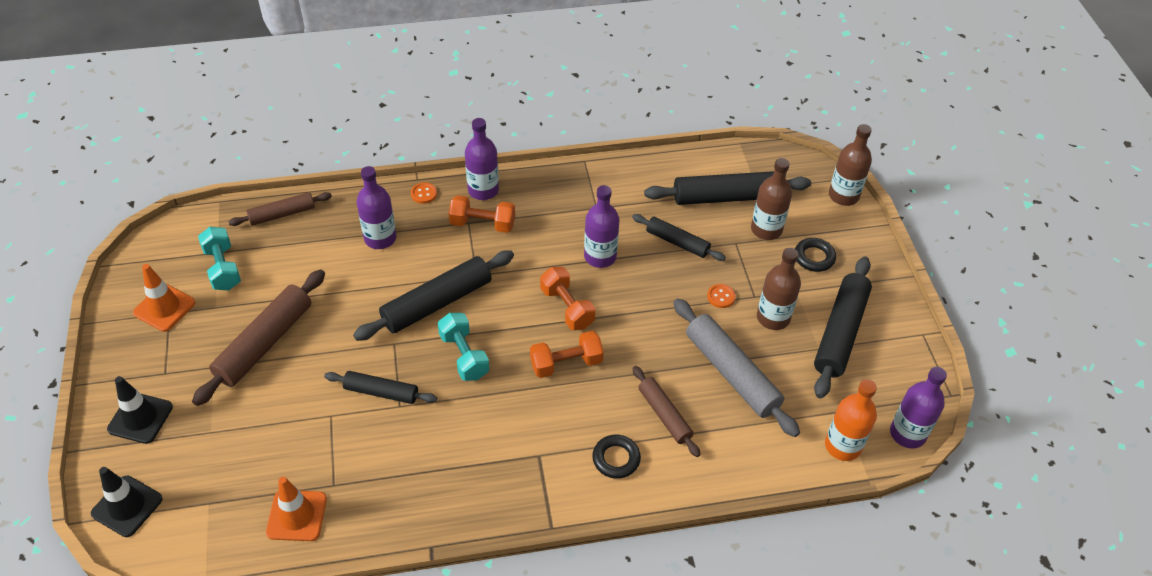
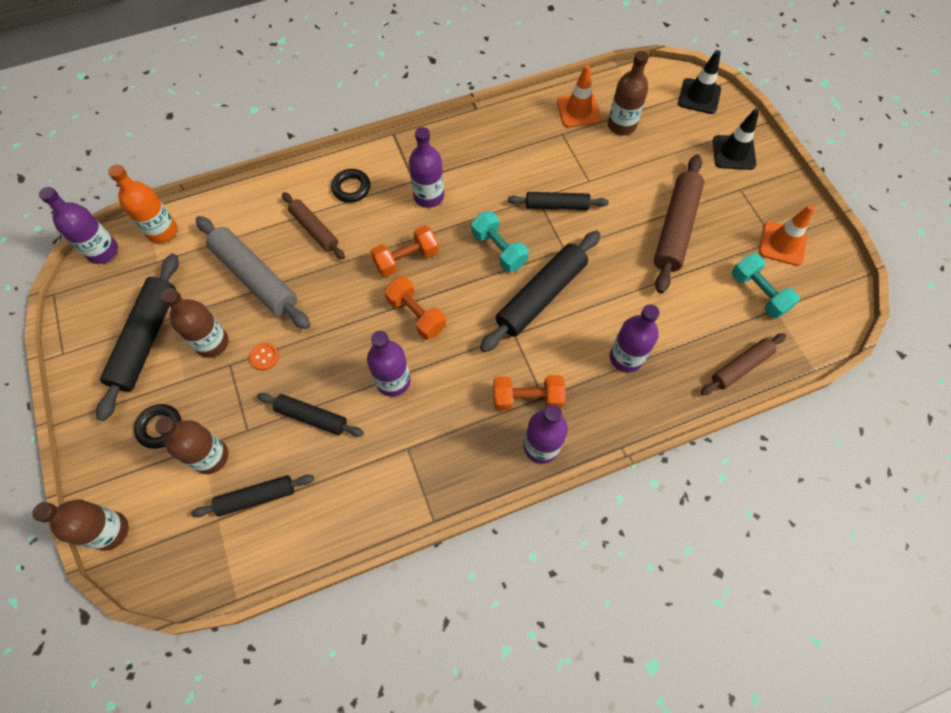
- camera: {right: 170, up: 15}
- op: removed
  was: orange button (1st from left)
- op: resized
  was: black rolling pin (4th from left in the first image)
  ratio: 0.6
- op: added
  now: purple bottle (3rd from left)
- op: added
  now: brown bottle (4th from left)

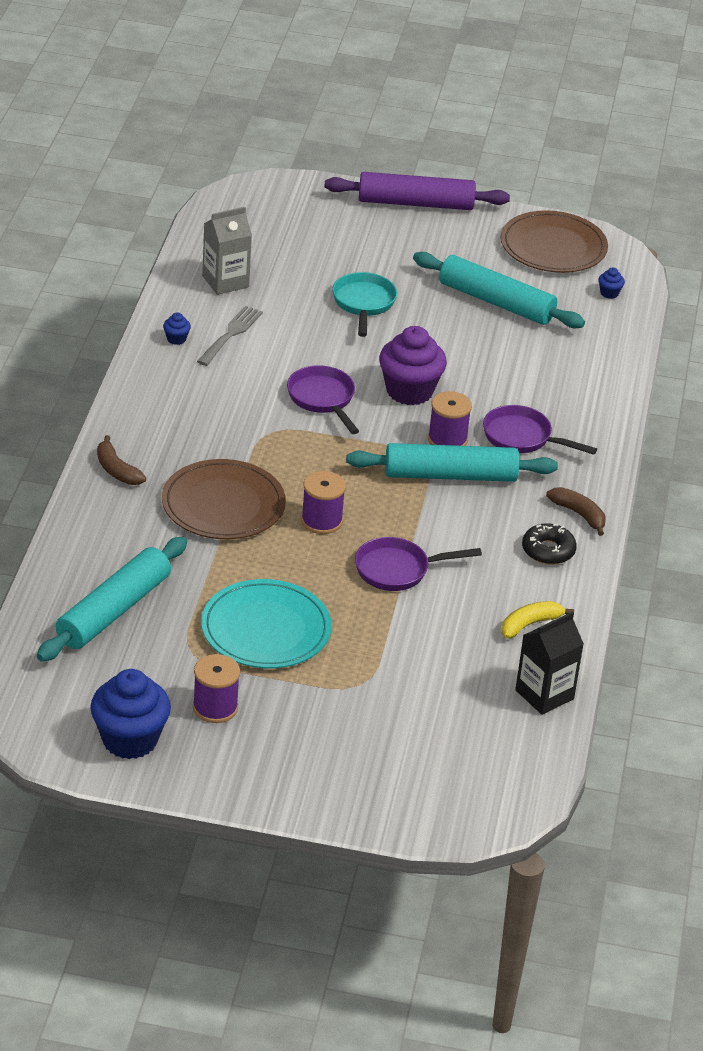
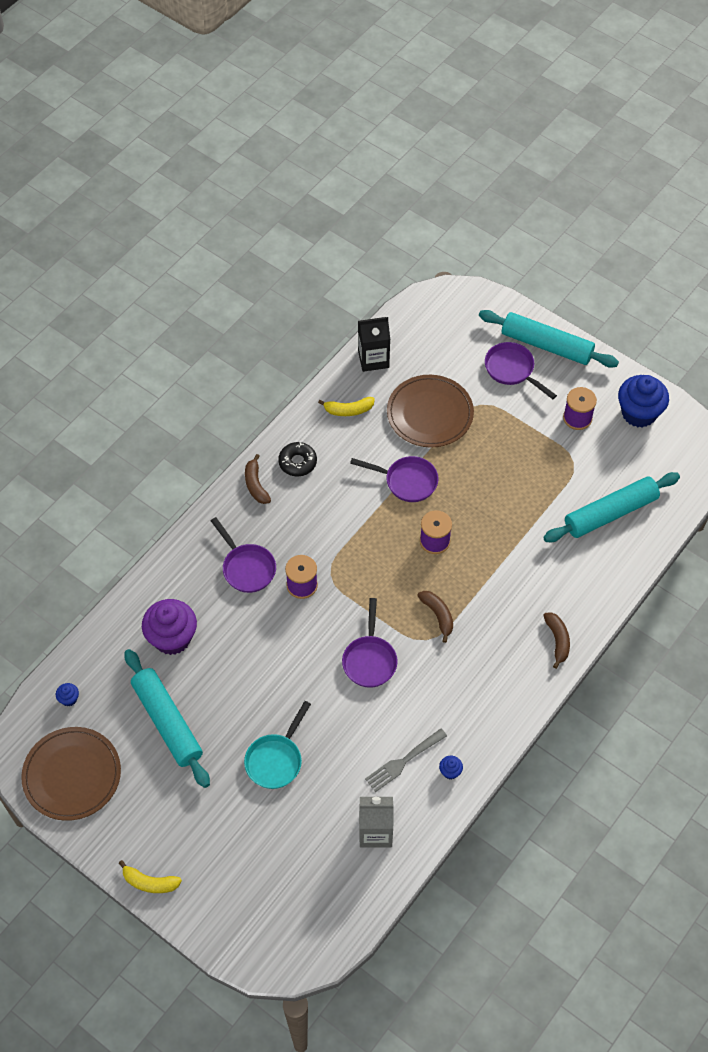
- camera: {right: -150, up: 20}
- op: moved
  was: brown plate (1st from left in the first image)
  now: brown plate (2nd from left)
- op: removed
  was: turquoise plate
- op: replaced
  was: purple rolling pin
  now: yellow banana (1st from left)
- op: moved
  was: turquoise rolling pin (2nd from left)
- op: moved
  was: purple cupcake
- op: added
  now: brown banana (2nd from left)
- op: added
  now: purple pan (4th from left)

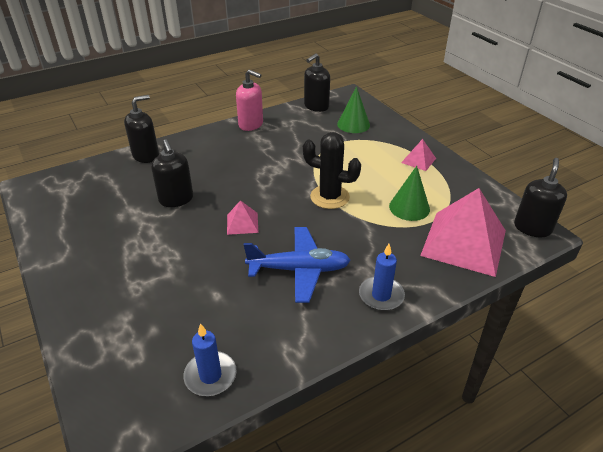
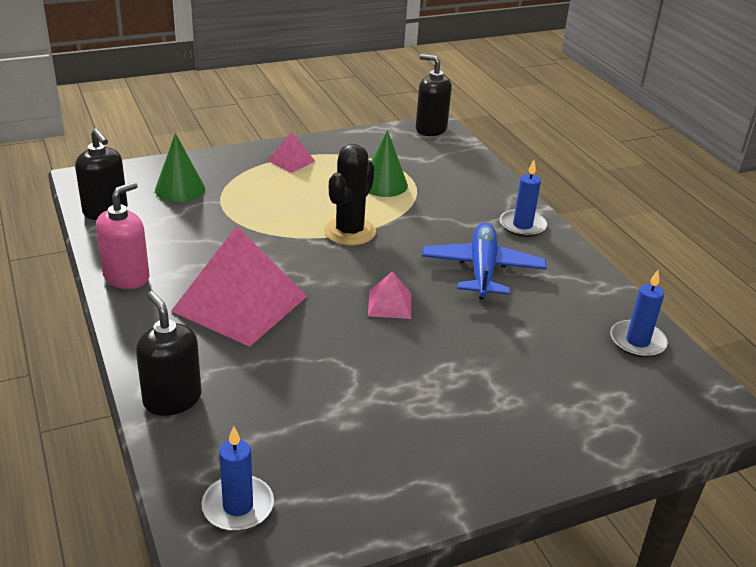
- camera: {right: -85, up: -5}
- op: removed
  was: black soap dispenser (2nd from left)
- op: moved
  was: pink pyramid (3rd from left in the first image)
  now: pink pyramid (1st from left)
- op: added
  now: blue candle (1st from left)

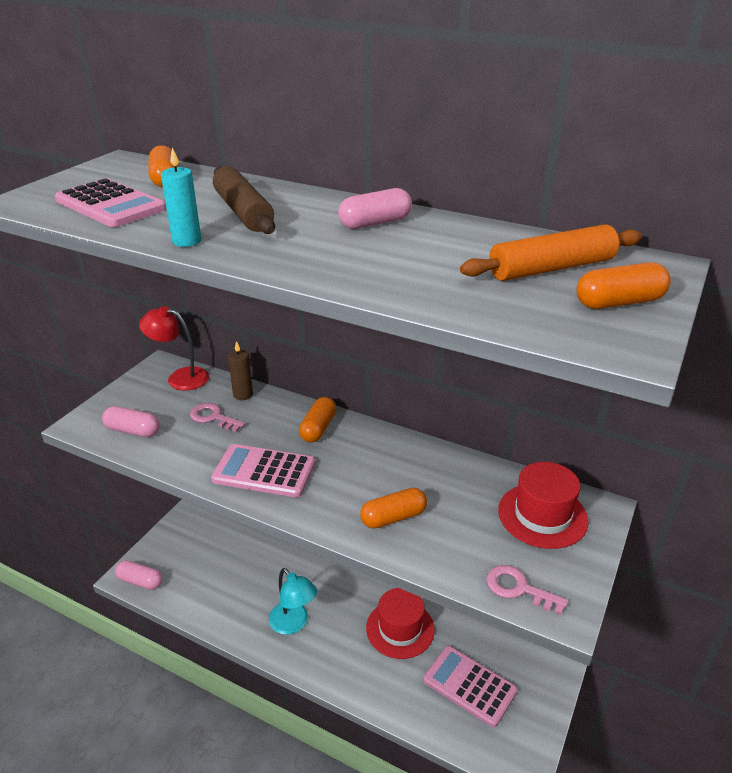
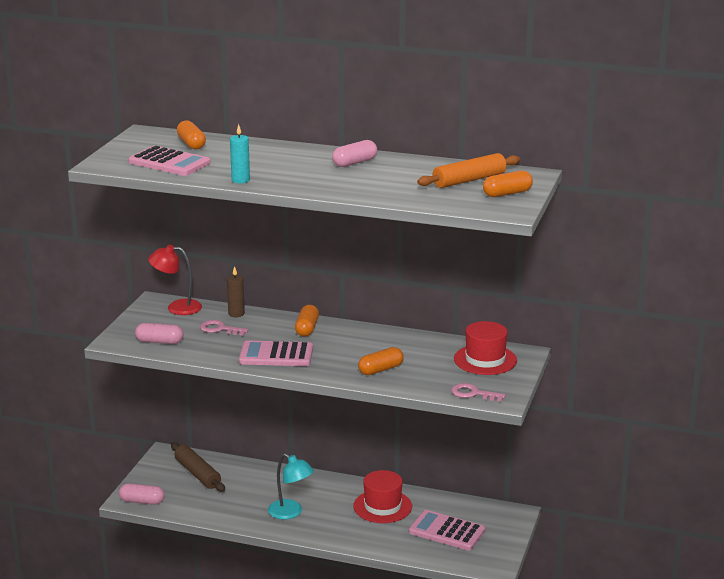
- camera: {right: -10, up: -10}
- op: moved
  was: brown rolling pin

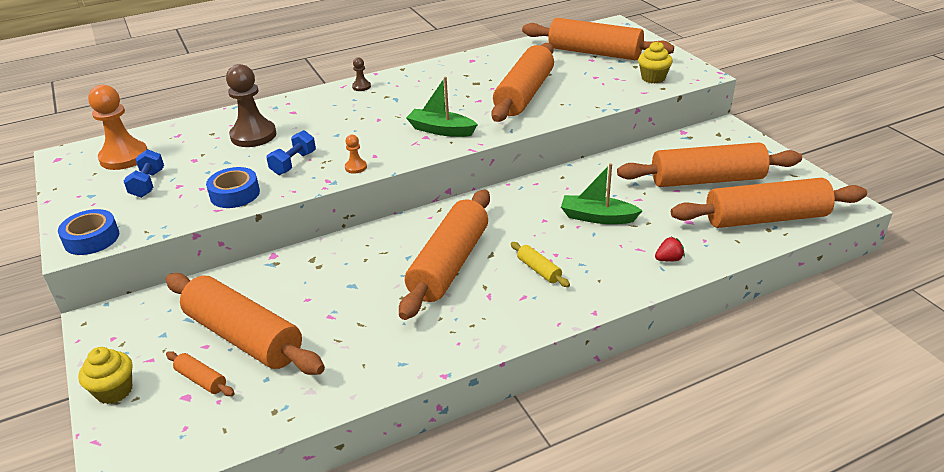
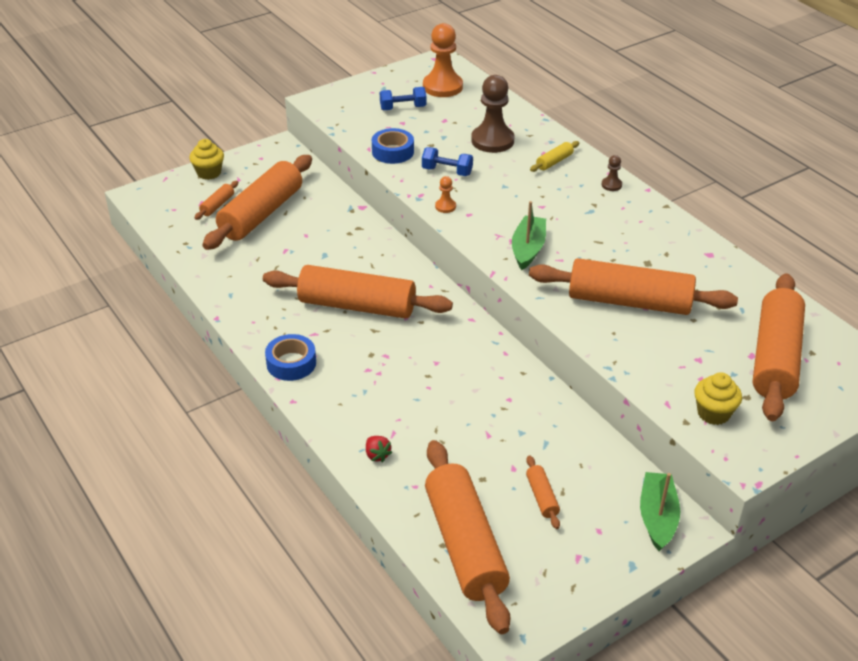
- camera: {right: 80, up: 5}
- op: moved
  was: blue tape (1st from left)
- op: moved
  was: yellow rolling pin
- op: moved
  was: green boat (2nd from left)
- op: resized
  was: orange rolling pin (6th from left in the first image)
  ratio: 0.41

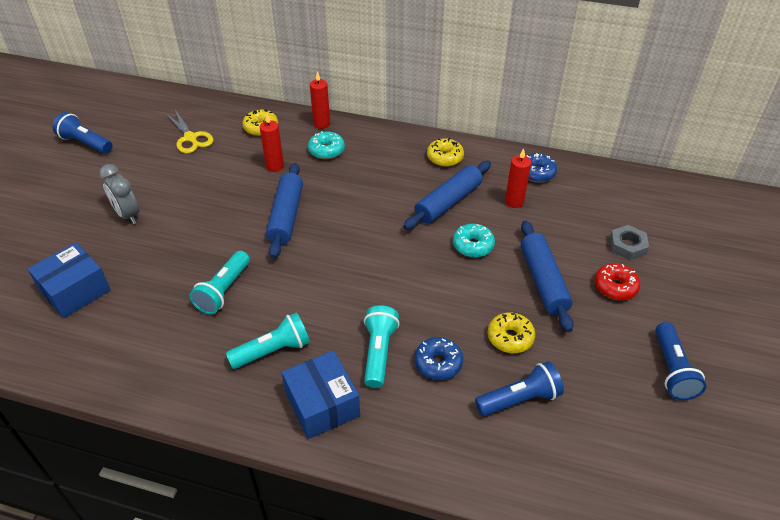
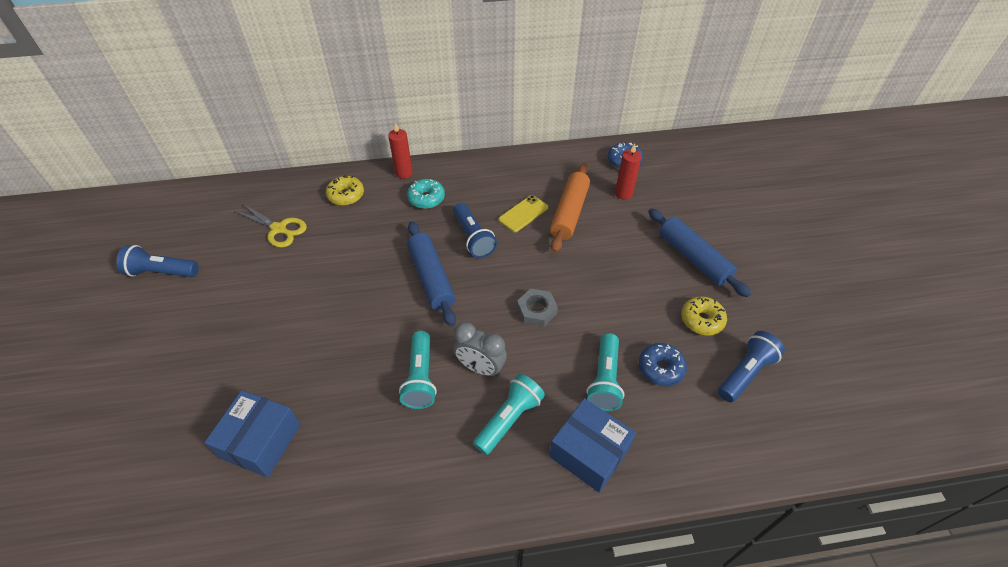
- camera: {right: -25, up: 5}
- op: moved
  was: grey clock
- op: removed
  was: red candle (1st from left)
- op: turned
  was: turquoise flashlight (3rd from left)
  clockwise: -150
- op: recoloured
  was: blue rolling pin (2nd from left)
  now: orange rolling pin
- op: removed
  was: yellow donut (2nd from left)
- op: removed
  was: turquoise donut (2nd from left)
- op: removed
  was: red donut
- op: moved
  was: grey nut
- op: moved
  was: blue flashlight (3rd from left in the first image)
  now: blue flashlight (2nd from left)
- op: added
  now: yellow phone

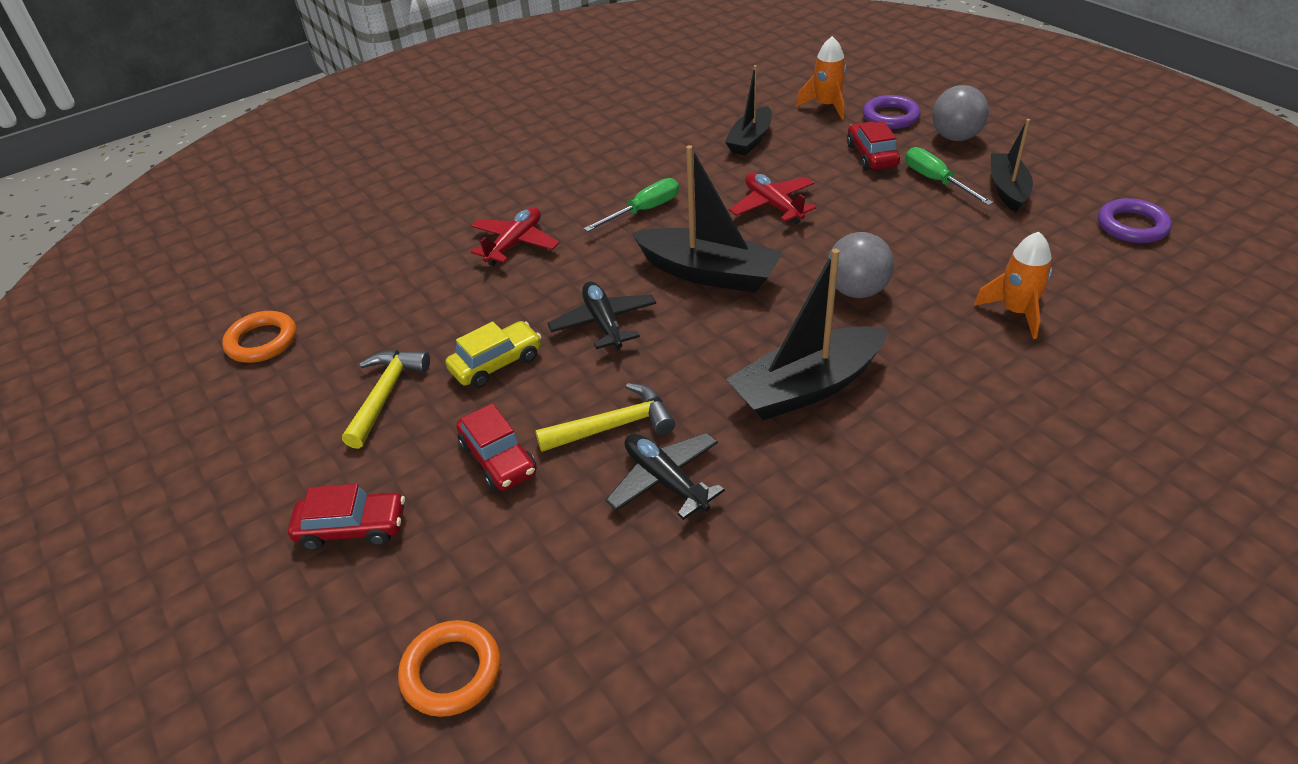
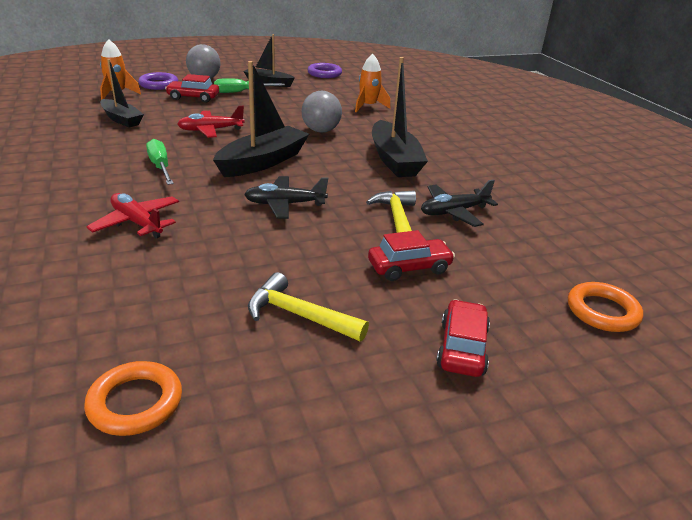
- camera: {right: -80, up: -10}
- op: removed
  was: yellow car

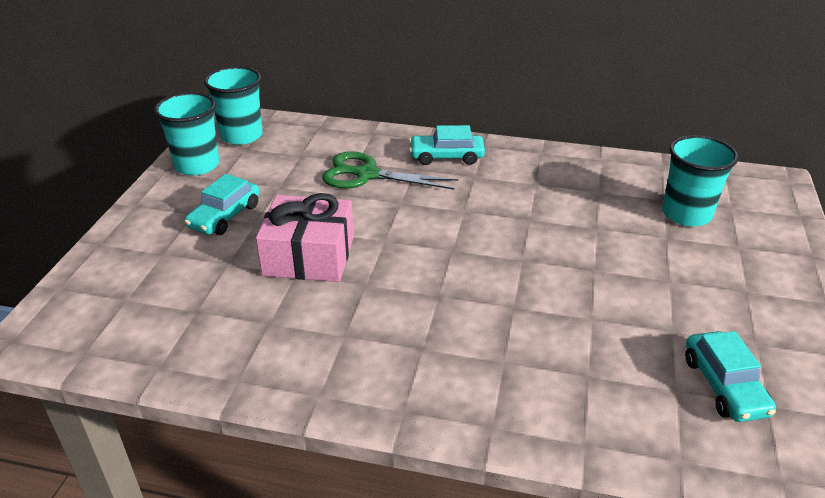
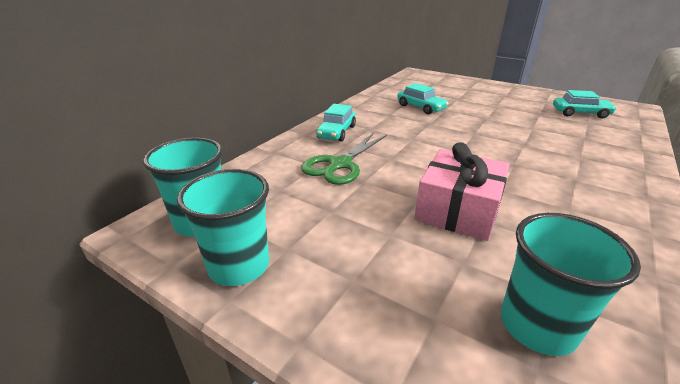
- camera: {right: -70, up: -5}
- op: moved
  was: turquoise car (1st from left in the first image)
  now: turquoise car (2nd from left)
- op: moved
  was: turquoise cup (3rd from left)

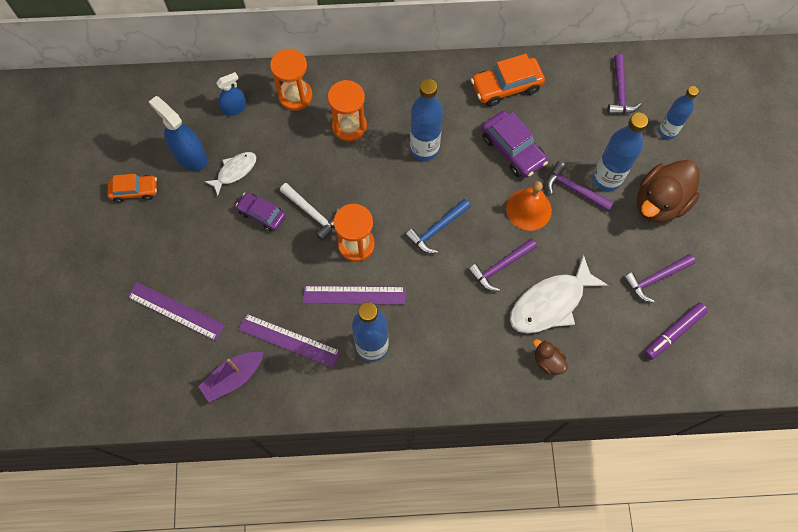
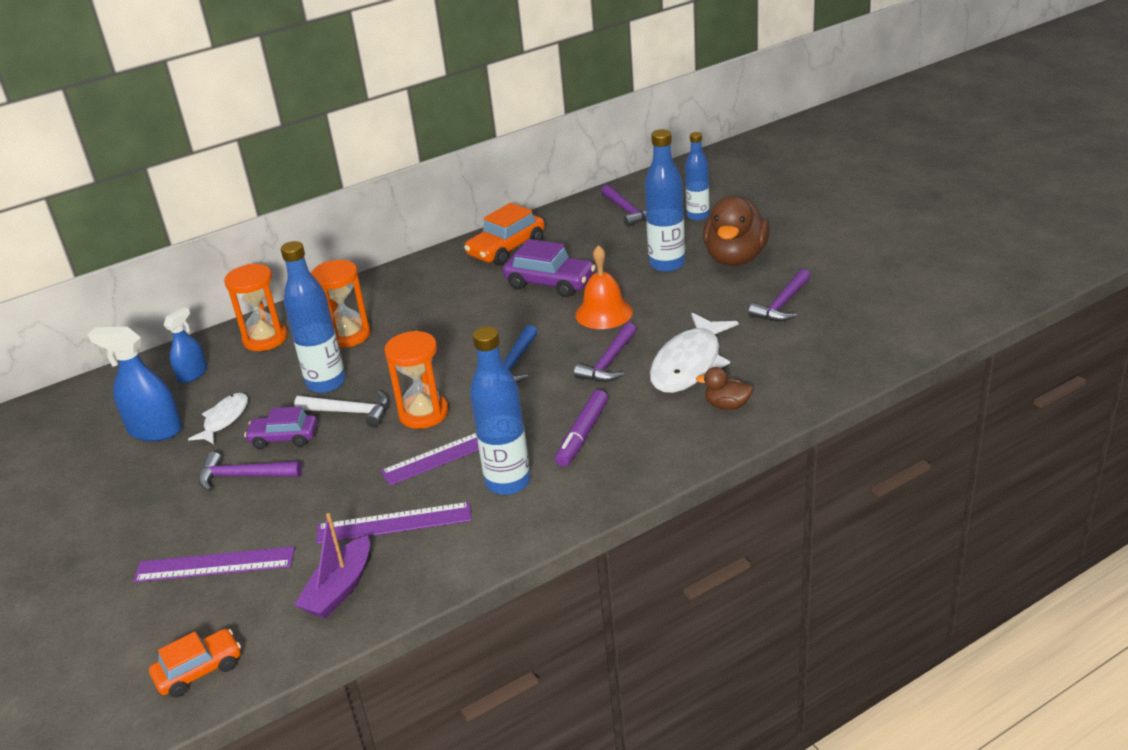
- camera: {right: -25, up: -35}
- op: moved
  was: orange car (1st from left)
- op: moved
  was: blue bottle (2nd from left in the first image)
  now: blue bottle (1st from left)
- op: moved
  was: purple hammer (2nd from left in the first image)
  now: purple hammer (1st from left)
- op: moved
  was: purple marker

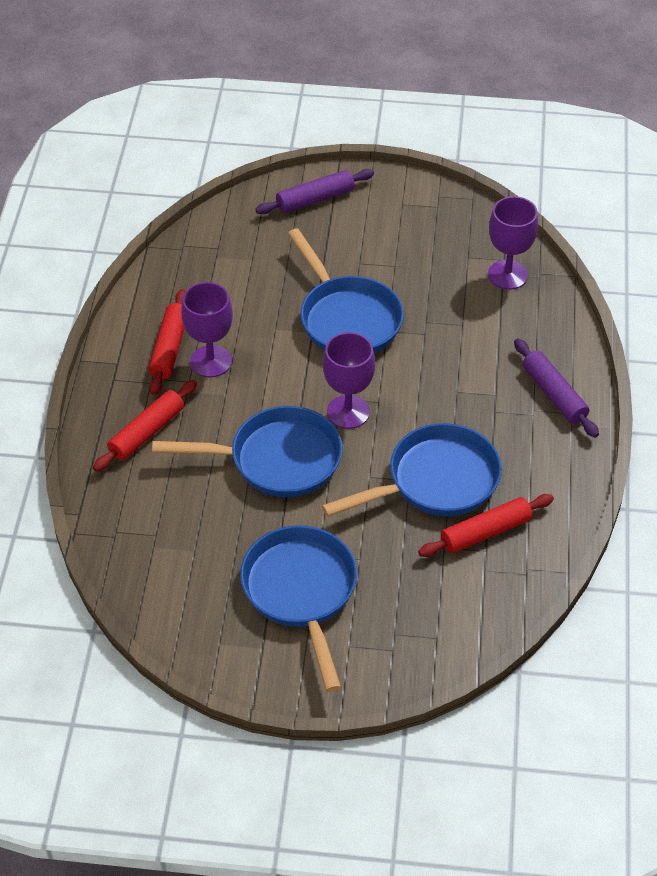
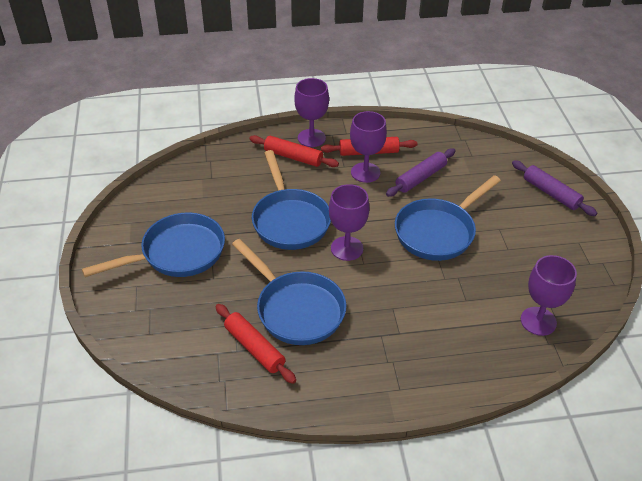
- camera: {right: 75, up: -5}
- op: moved
  was: purple rolling pin (2nd from left in the first image)
  now: purple rolling pin (1st from left)
- op: added
  now: purple goblet (1st from left)

